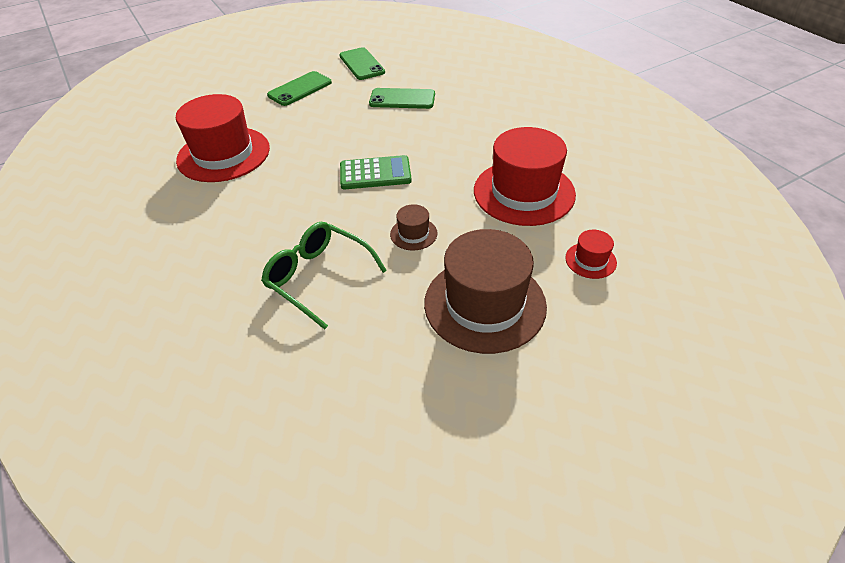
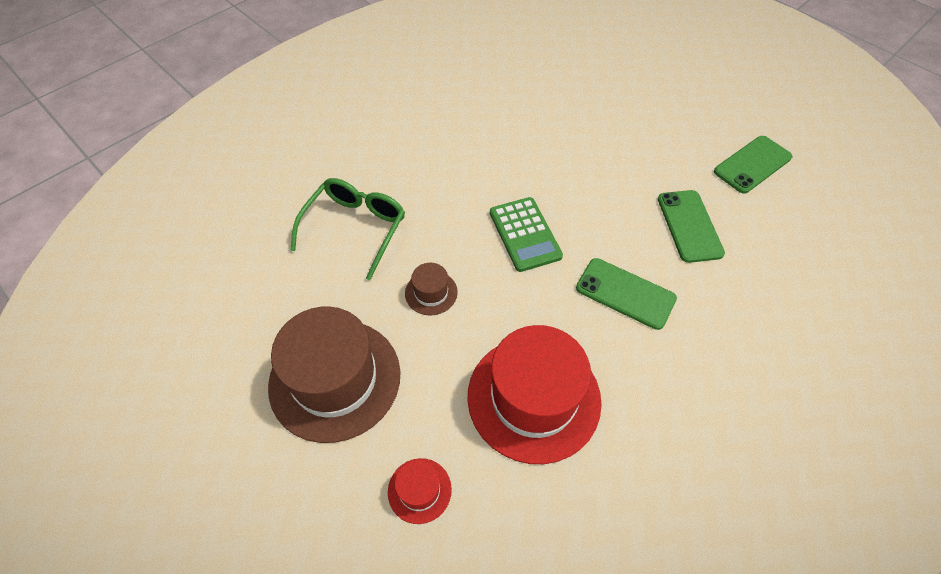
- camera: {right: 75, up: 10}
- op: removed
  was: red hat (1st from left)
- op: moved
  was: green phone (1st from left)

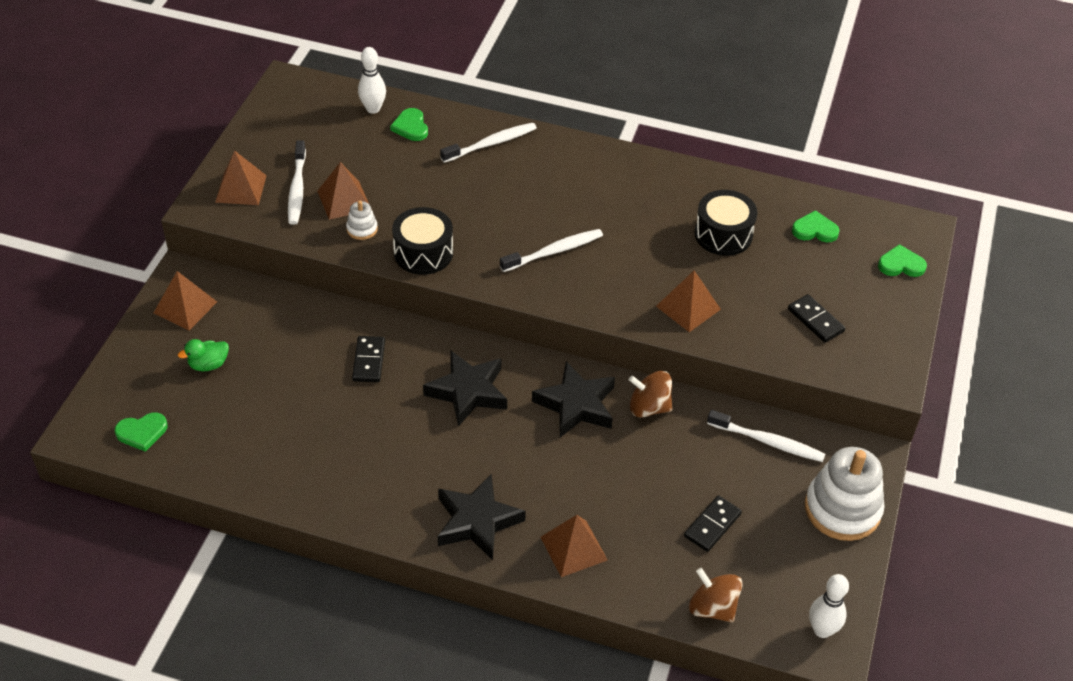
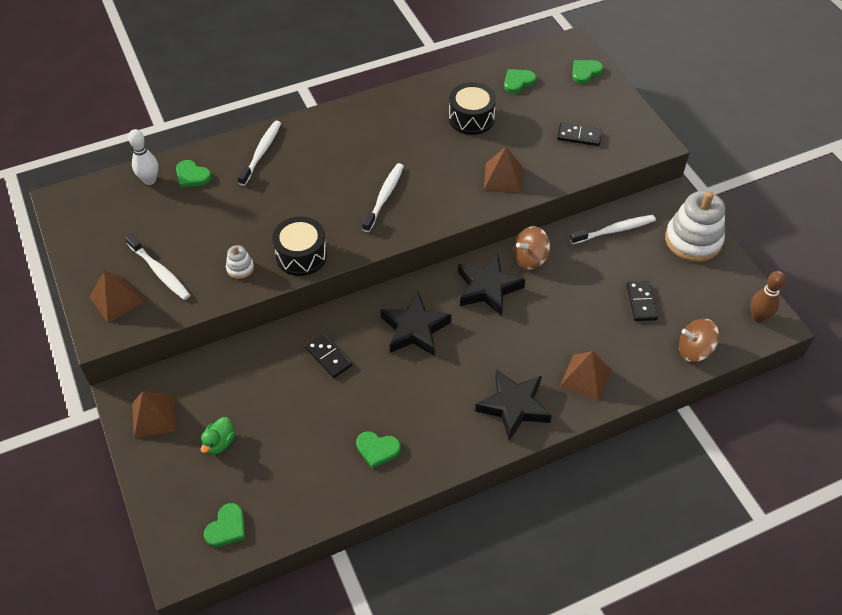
- camera: {right: -40, up: 5}
- op: removed
  was: brown pyramid (3rd from left)
- op: recoloured
  was: white bowling pin (2nd from left)
  now: brown bowling pin
- op: added
  now: green heart (3rd from left)

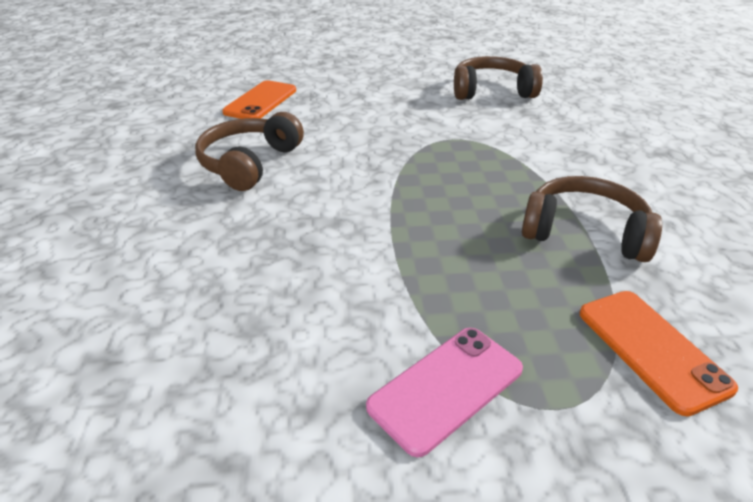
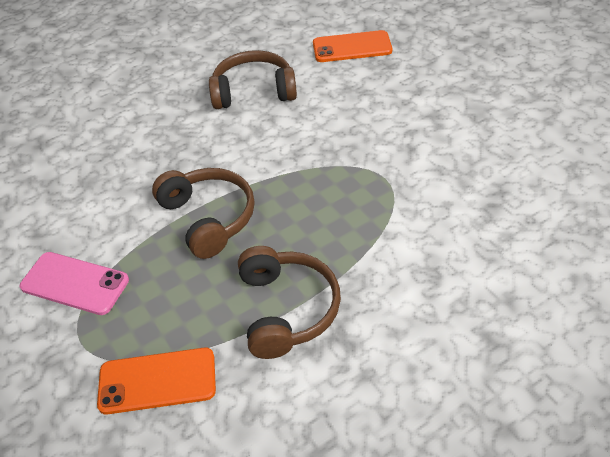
- camera: {right: 65, up: 10}
- op: moved
  was: brown headphones (2nd from left in the first image)
  now: brown headphones (1st from left)
- op: turned
  was: orange phone (2nd from left in the first image)
  clockwise: 45

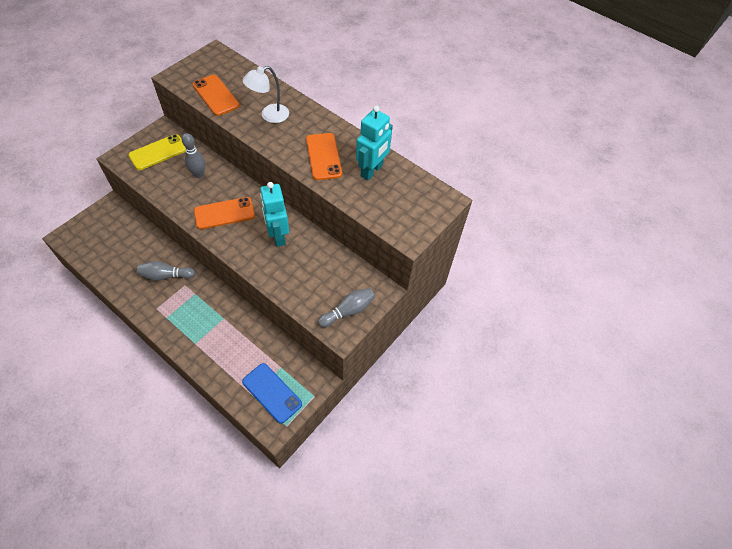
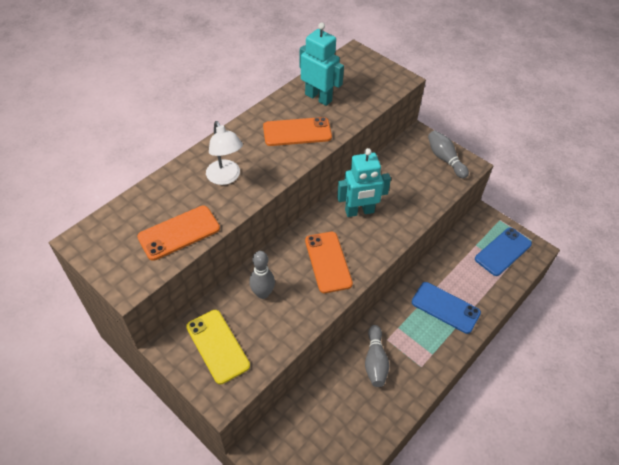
- camera: {right: -85, up: -5}
- op: added
  now: blue phone (1st from left)

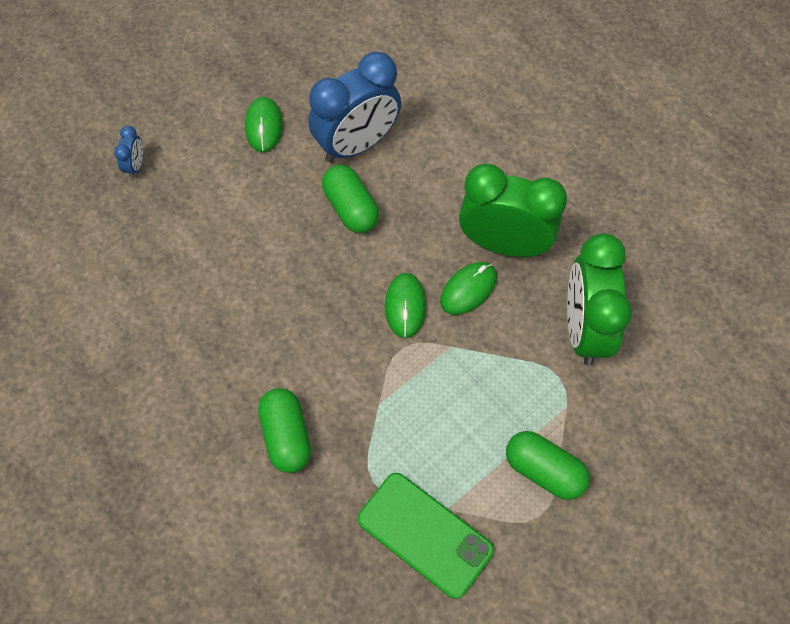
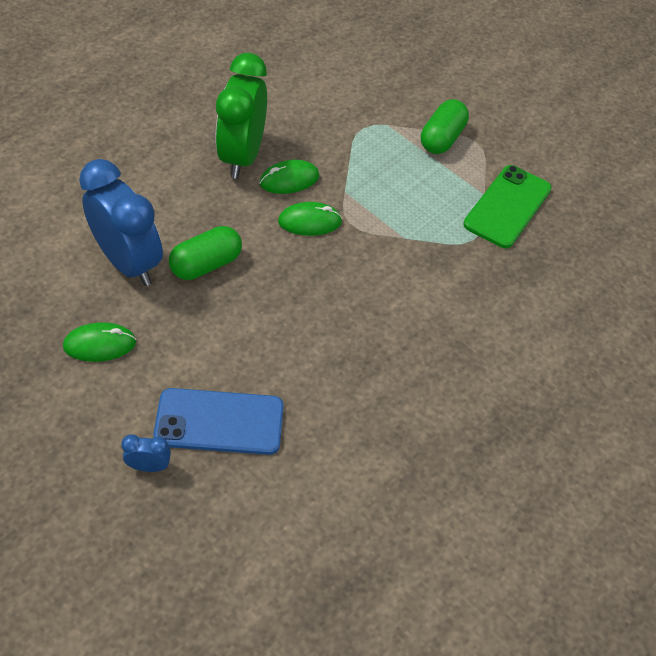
- camera: {right: -100, up: -10}
- op: removed
  was: green capsule (1st from left)
- op: turned
  was: green mouse (3rd from left in the first image)
  clockwise: -60
- op: removed
  was: green clock (2nd from left)
- op: added
  now: blue phone

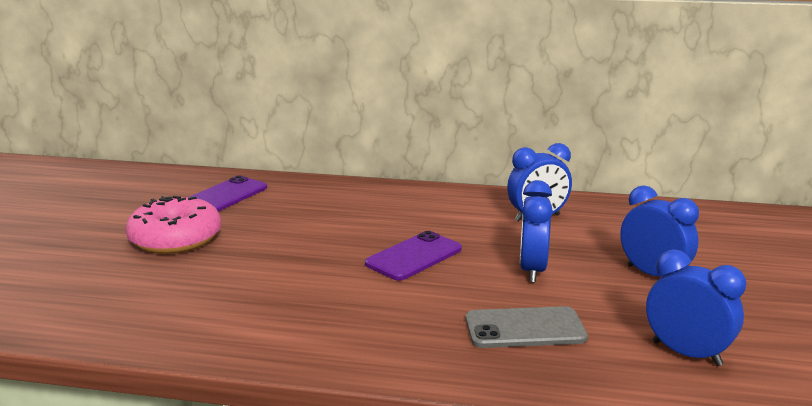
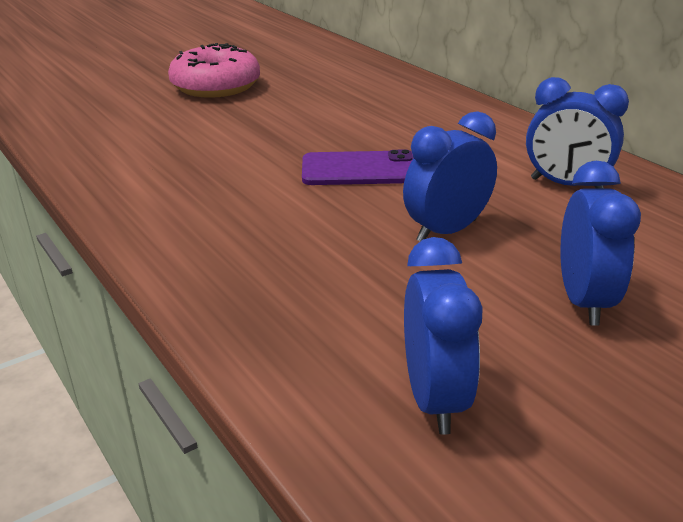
- camera: {right: 45, up: 10}
- op: removed
  was: purple phone (1st from left)
- op: removed
  was: grey phone

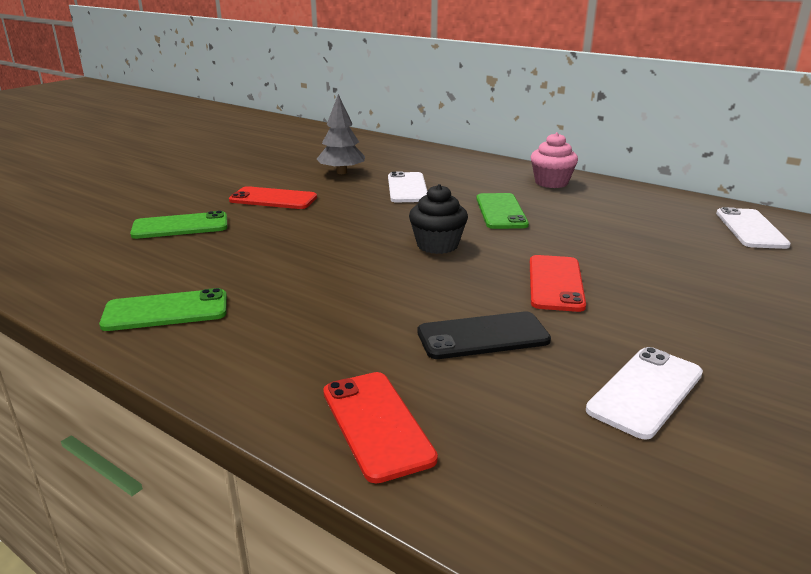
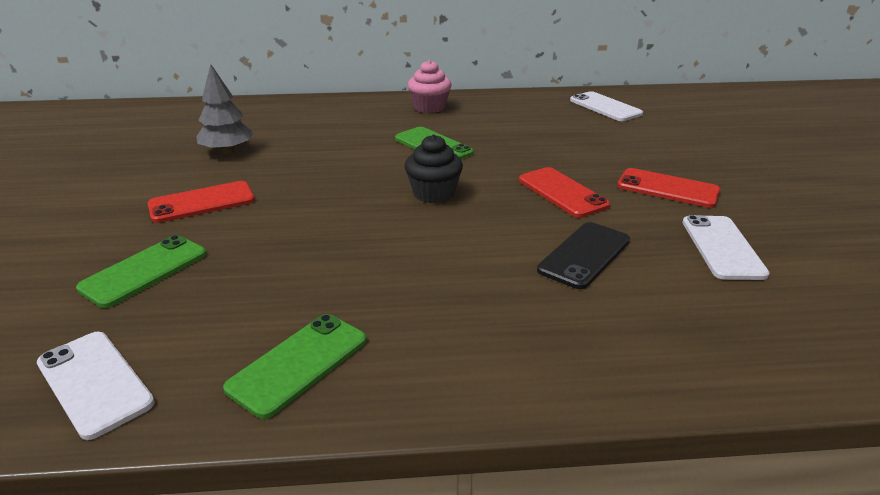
- camera: {right: -40, up: 5}
- op: moved
  was: red phone (2nd from left in the first image)
  now: red phone (3rd from left)
- op: moved
  was: white phone (1st from left)

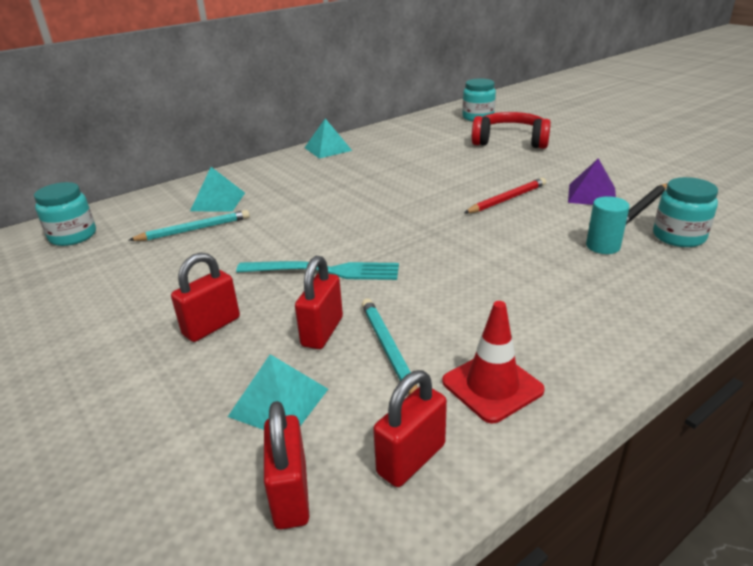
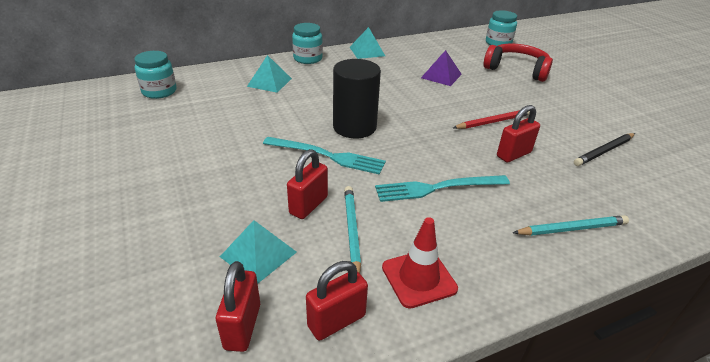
- camera: {right: 10, up: 5}
- op: moved
  was: turquoise pencil (1st from left in the first image)
  now: turquoise pencil (2nd from left)
- op: moved
  was: red padlock (1st from left in the first image)
  now: red padlock (4th from left)
- op: moved
  was: purple pyramid
- op: removed
  was: turquoise cylinder
- op: moved
  was: turquoise jar (3rd from left in the first image)
  now: turquoise jar (2nd from left)
- op: added
  now: black cylinder
- op: added
  now: turquoise fork (2nd from left)

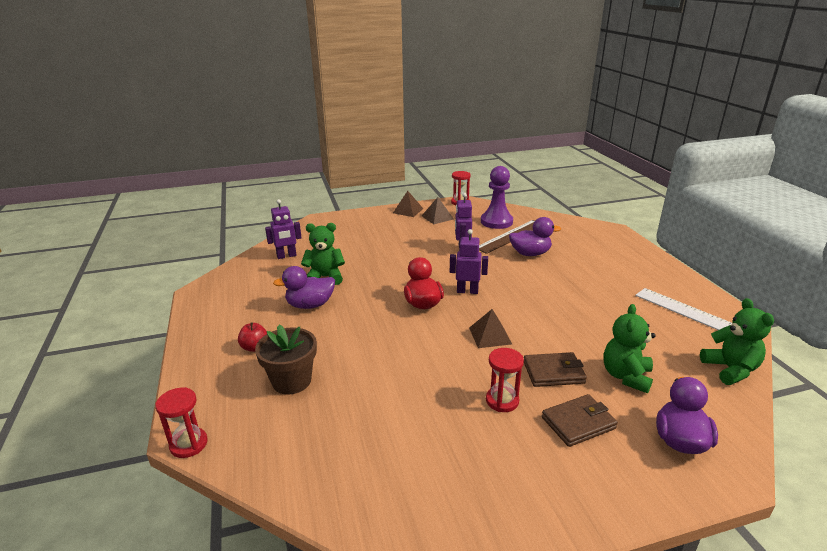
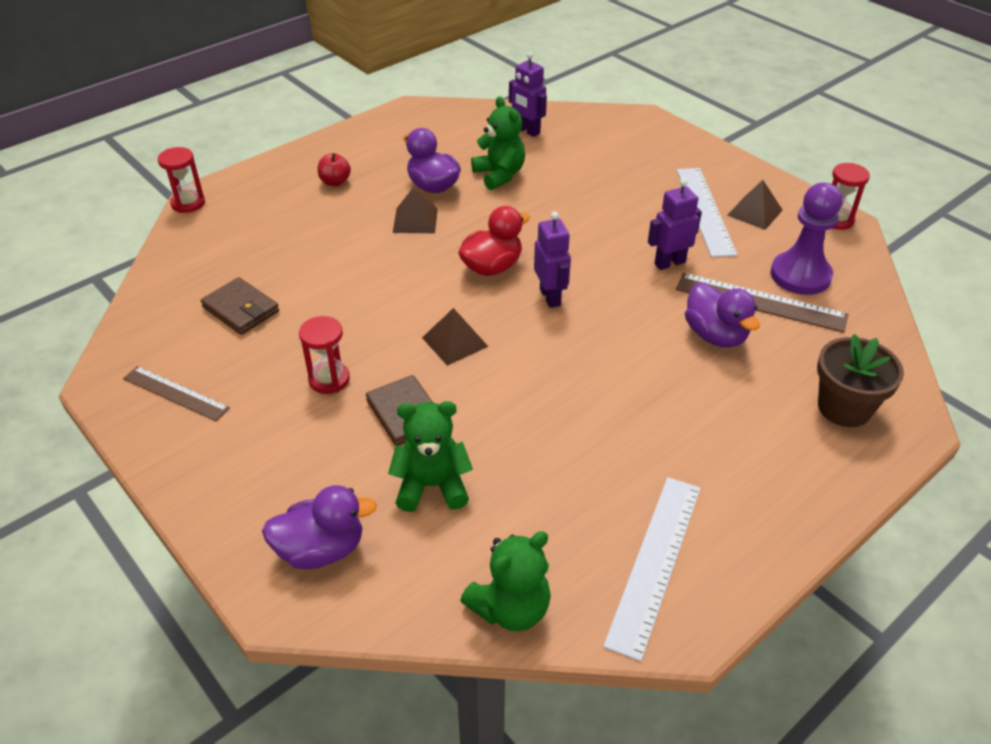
- camera: {right: 65, up: 15}
- op: moved
  was: brown flower pot
- op: moved
  was: brown pyramid (1st from left)
- op: moved
  was: brown wallet (2nd from left in the first image)
  now: brown wallet (1st from left)
- op: added
  now: brown ruler (1st from left)
- op: added
  now: white ruler (2nd from left)

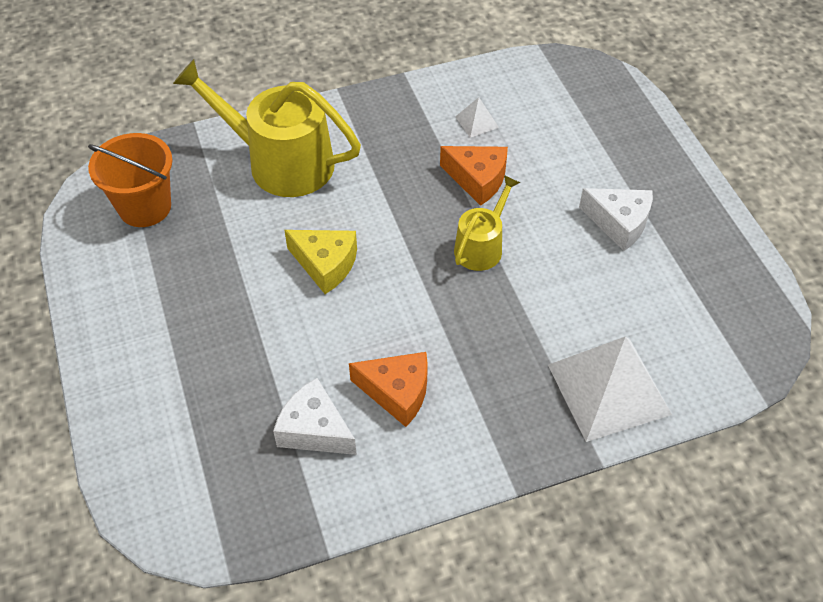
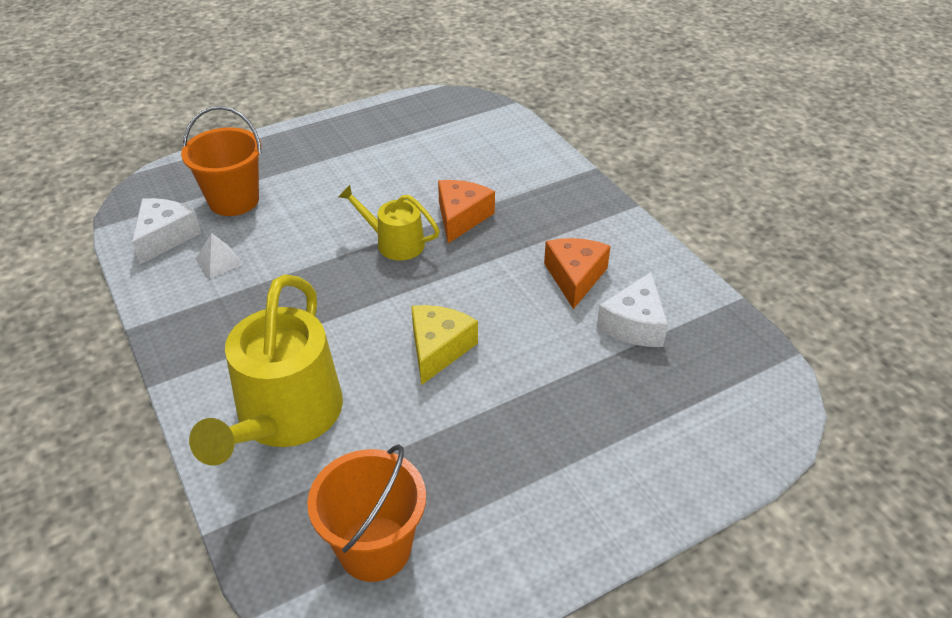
- camera: {right: -100, up: -10}
- op: moved
  was: orange cheese (2nd from left in the first image)
  now: orange cheese (1st from left)
- op: removed
  was: white pyramid (2nd from left)
- op: moved
  was: white cheese (2nd from left in the first image)
  now: white cheese (1st from left)
- op: added
  now: orange bucket (1st from left)

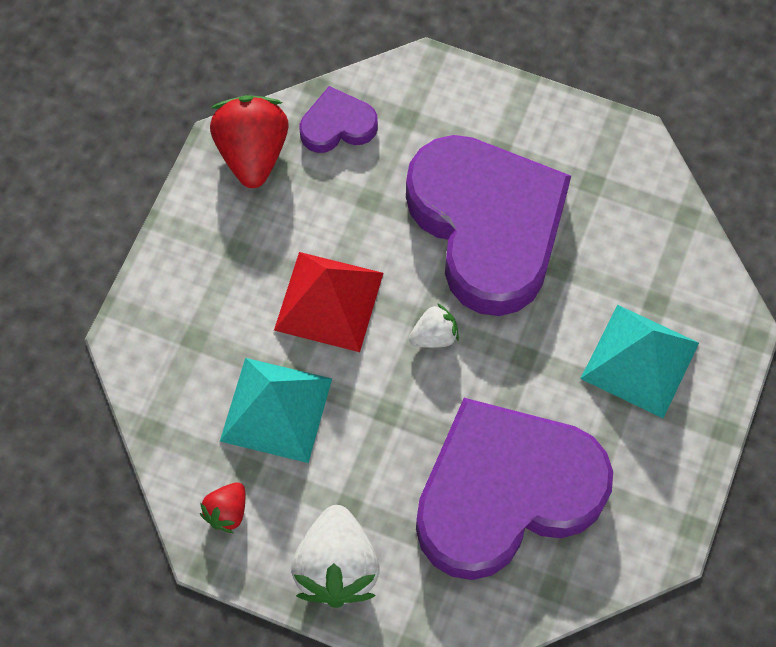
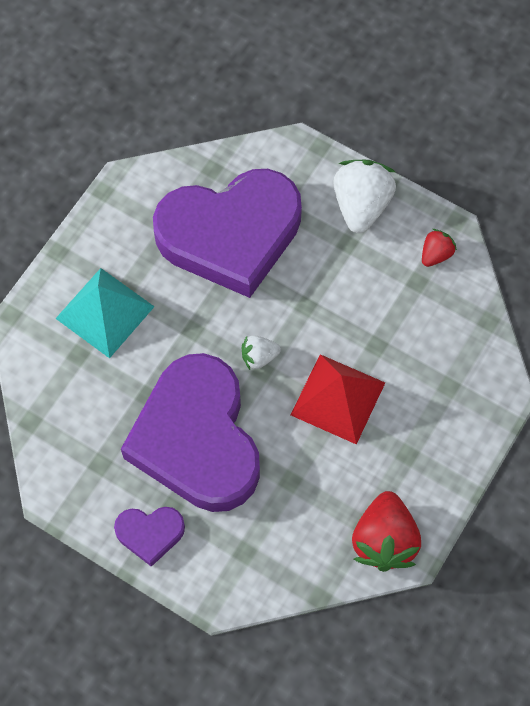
- camera: {right: -170, up: 0}
- op: removed
  was: turquoise pyramid (1st from left)
- op: moved
  was: purple heart (1st from left)

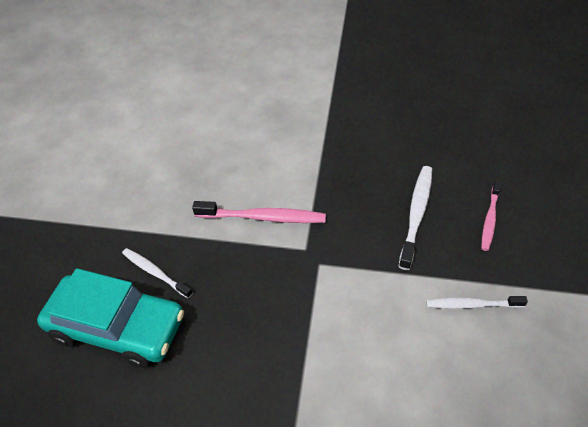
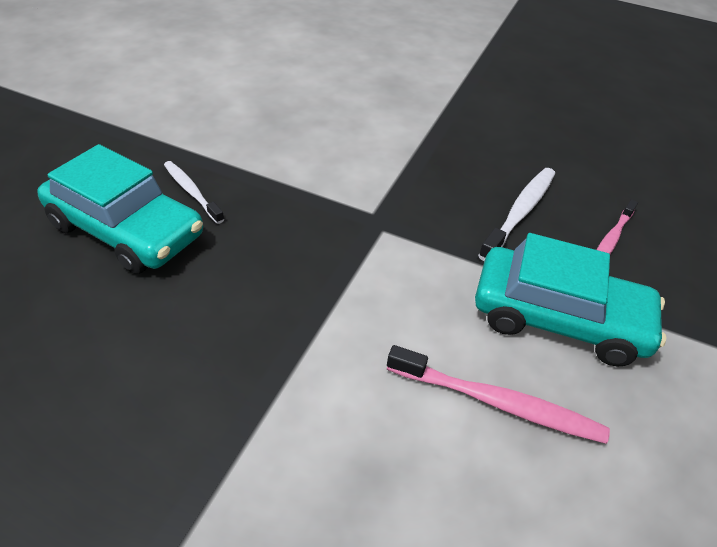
- camera: {right: 10, up: -5}
- op: moved
  was: pink toothbrush (1st from left)
- op: replaced
  was: white toothbrush (3rd from left)
  now: turquoise car (2nd from left)

